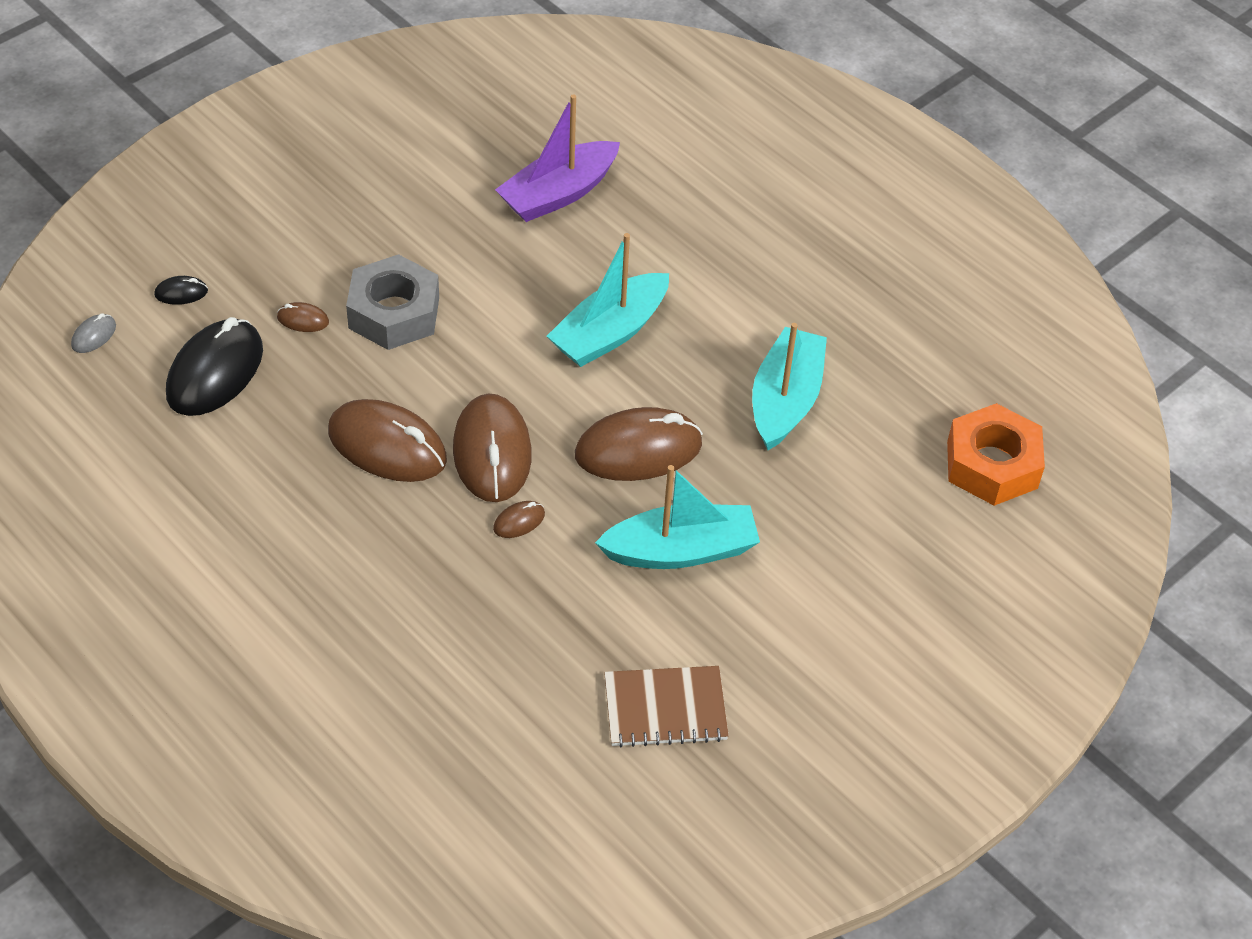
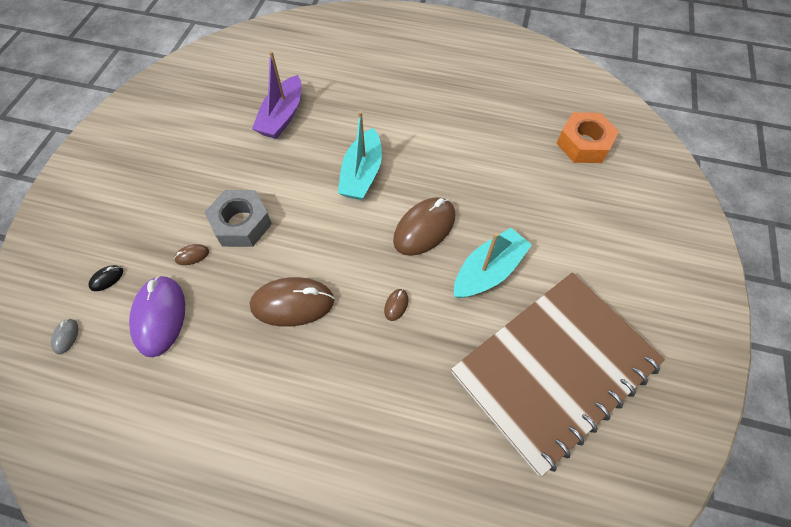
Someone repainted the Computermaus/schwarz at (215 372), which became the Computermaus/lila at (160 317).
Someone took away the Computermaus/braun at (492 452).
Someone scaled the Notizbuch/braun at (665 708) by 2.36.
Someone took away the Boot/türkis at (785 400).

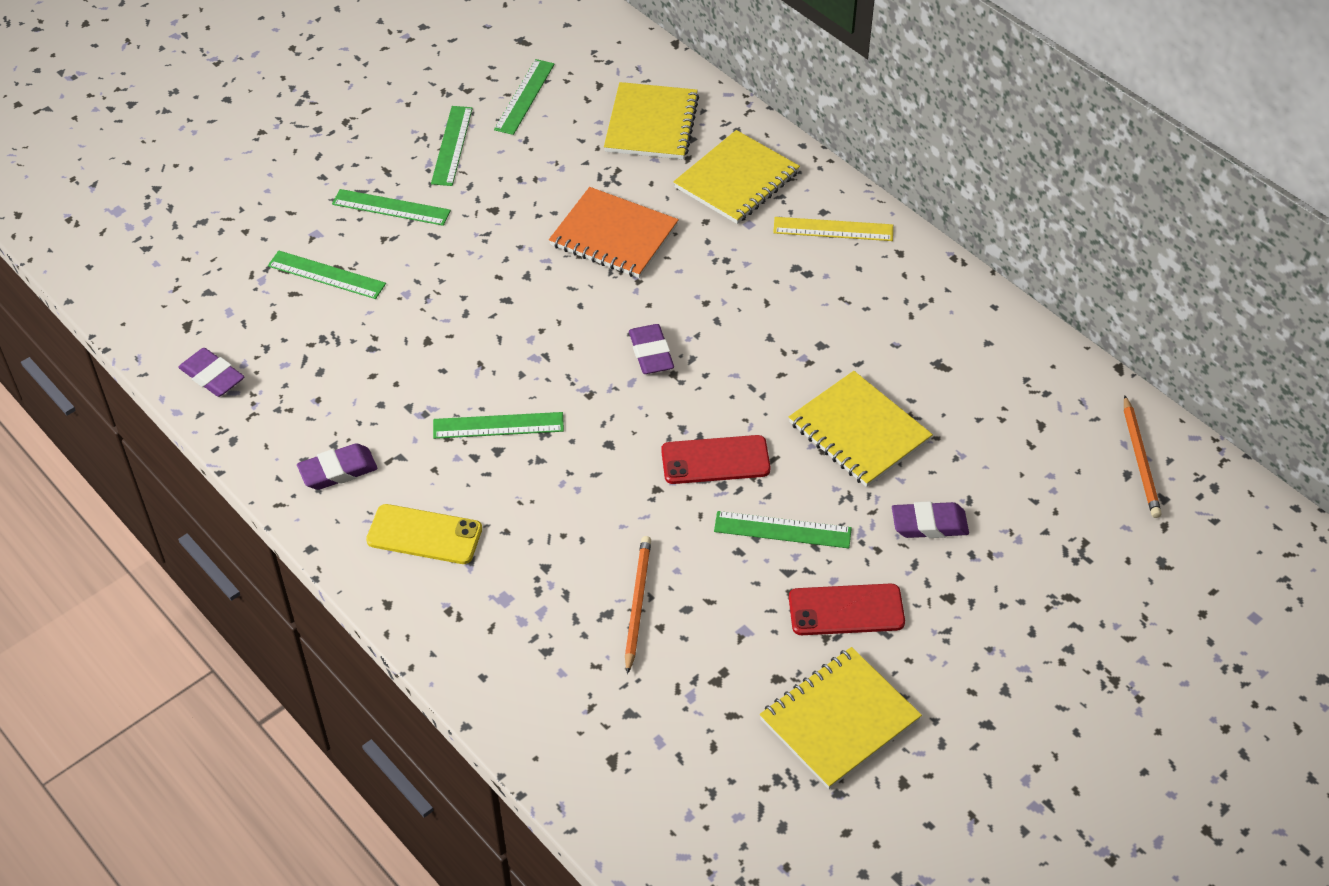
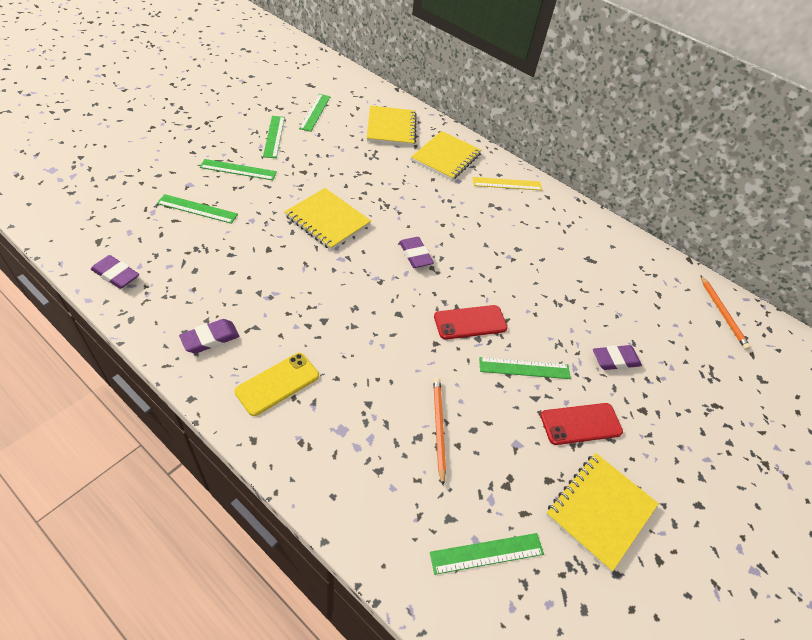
Someone rotated the Handy/gelb at (424 535) by 45 degrees counterclockwise.
Someone carried the Lineal/grün from (498 425) to (487 553).
Someone took away the Notizbuch/orange at (614 236).
Someone carried the Notizbuch/gelb from (859 431) to (327 220).

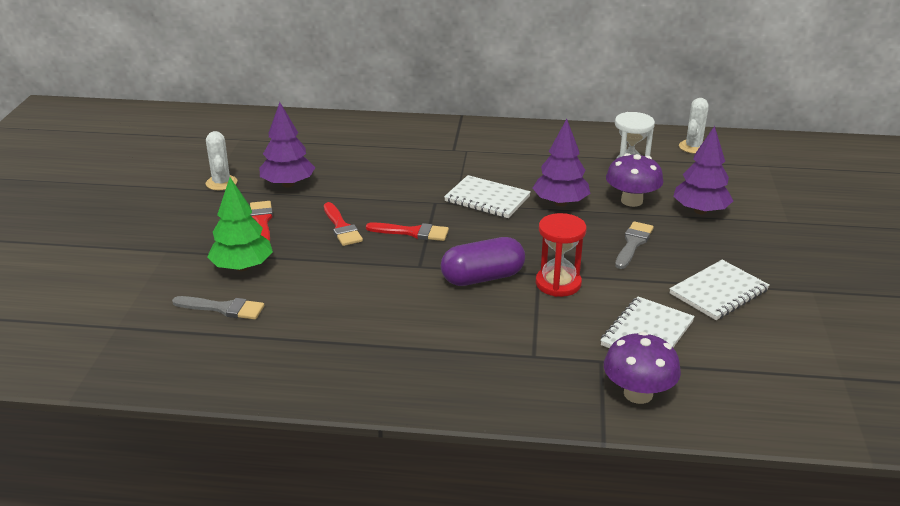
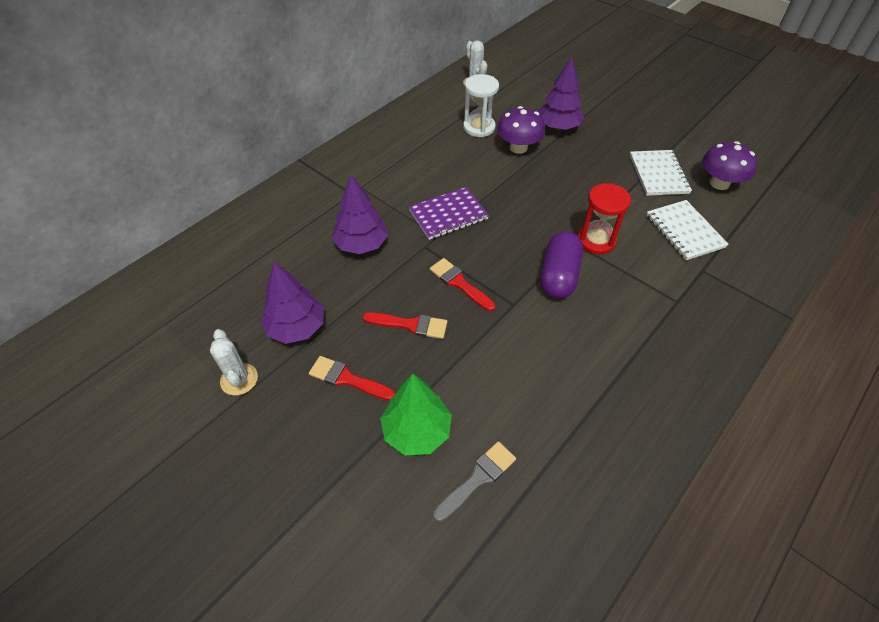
Someone rotated the Kaktus/weiß at (221 183) by 45 degrees clockwise.
Someone rotated the Pinsel/rot at (412 232) by 90 degrees counterclockwise.
Someone repainted the Notizbuch/weiß at (487 199), which became the Notizbuch/lila at (448 215).
Someone carried the Baum/lila from (560 203) to (361 244).
Someone carried the Pilz/lila from (638 394) to (719 183).
Someone took away the Pinsel/grau at (633 243).

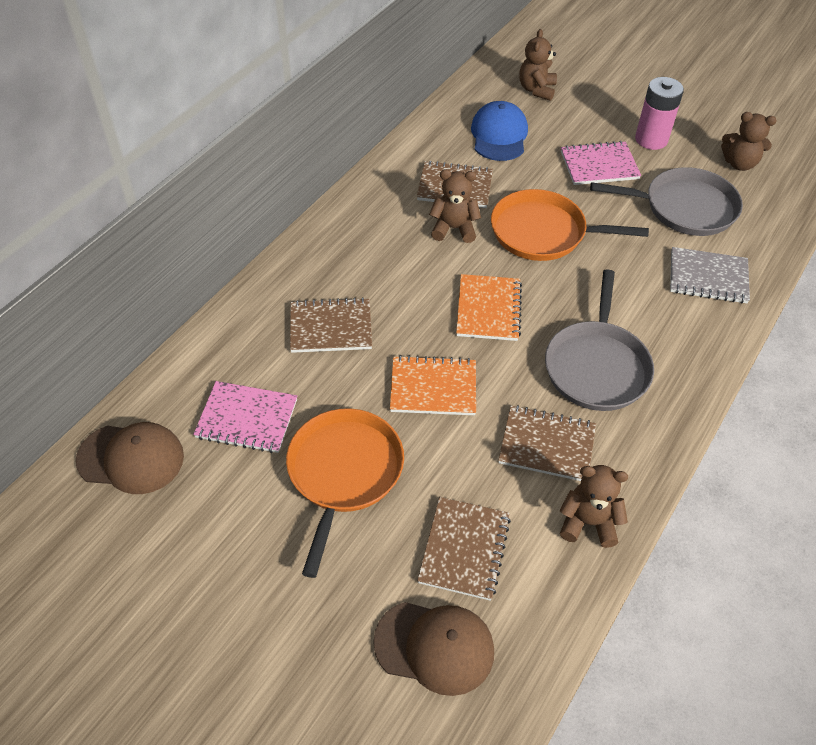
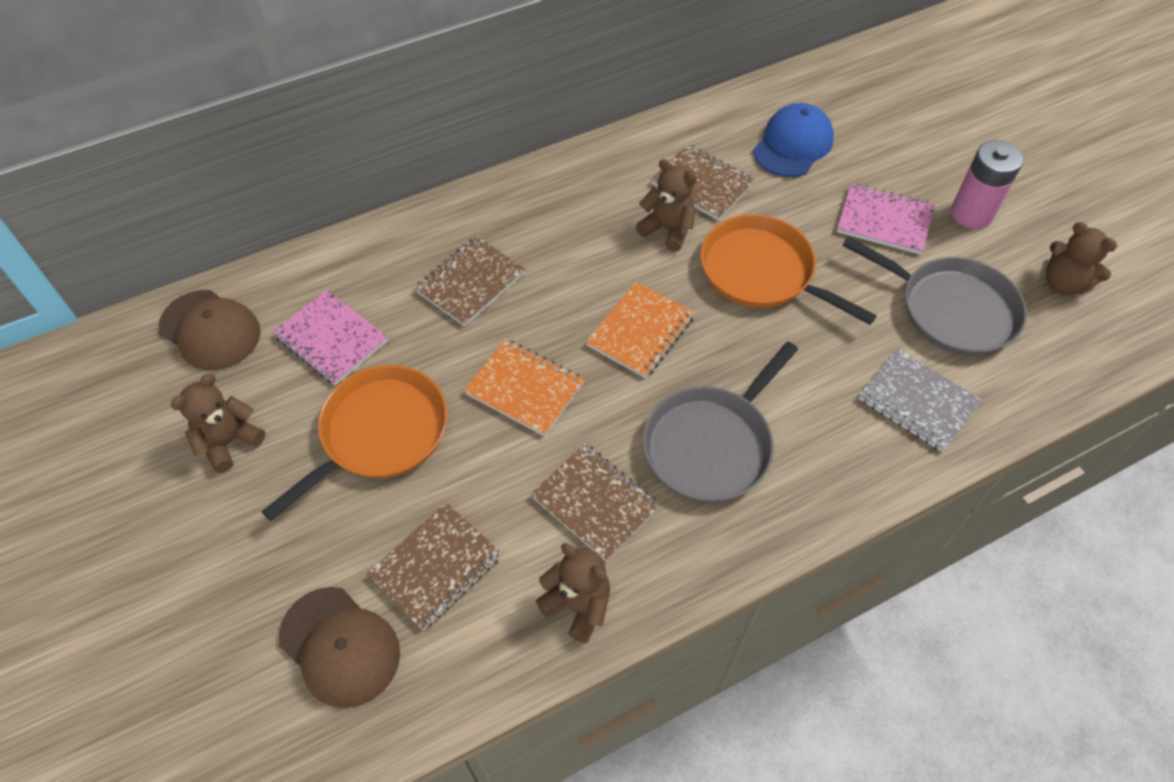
Someone rotated the Notizbuch/braun at (331 327) by 75 degrees counterclockwise.
Someone carried the Teddybär/braun from (536 90) to (229 442).

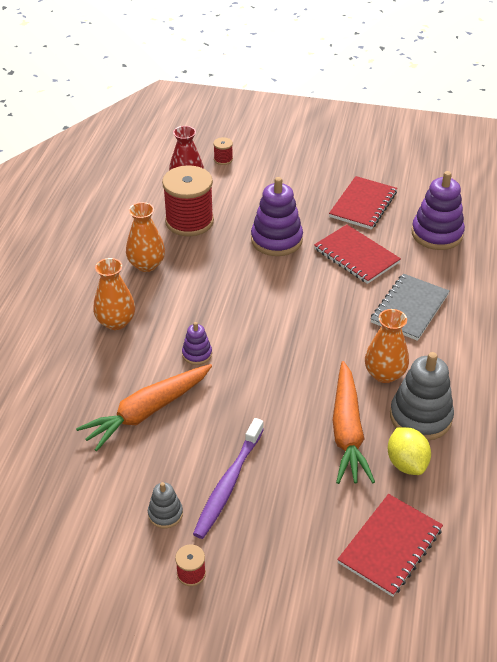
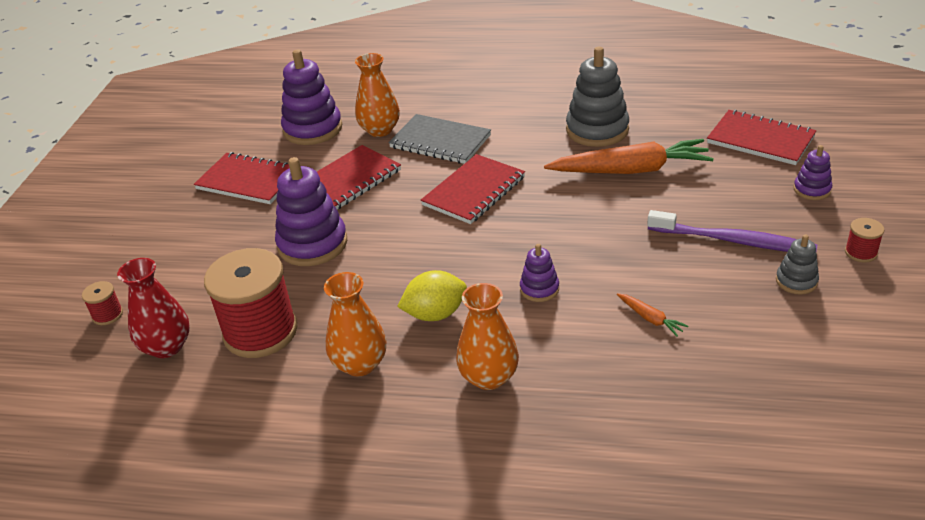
Someone scaled the Karotte/orange at (147 412) by 0.41.
Someone carried the Vase/orange from (384 374) to (380 130).
Someone carried the Zitrone/gelb from (406 463) to (435 314).
Someone put down the Notizbuch/rot at (474 191).
Someone put down the Stapelspielzeug/lila at (812 190).

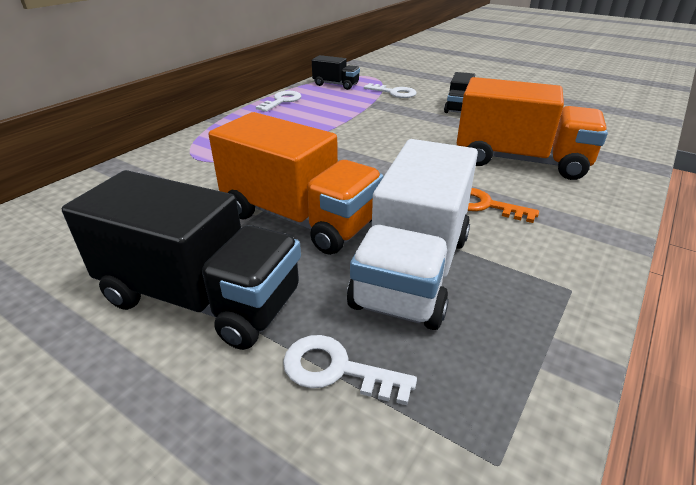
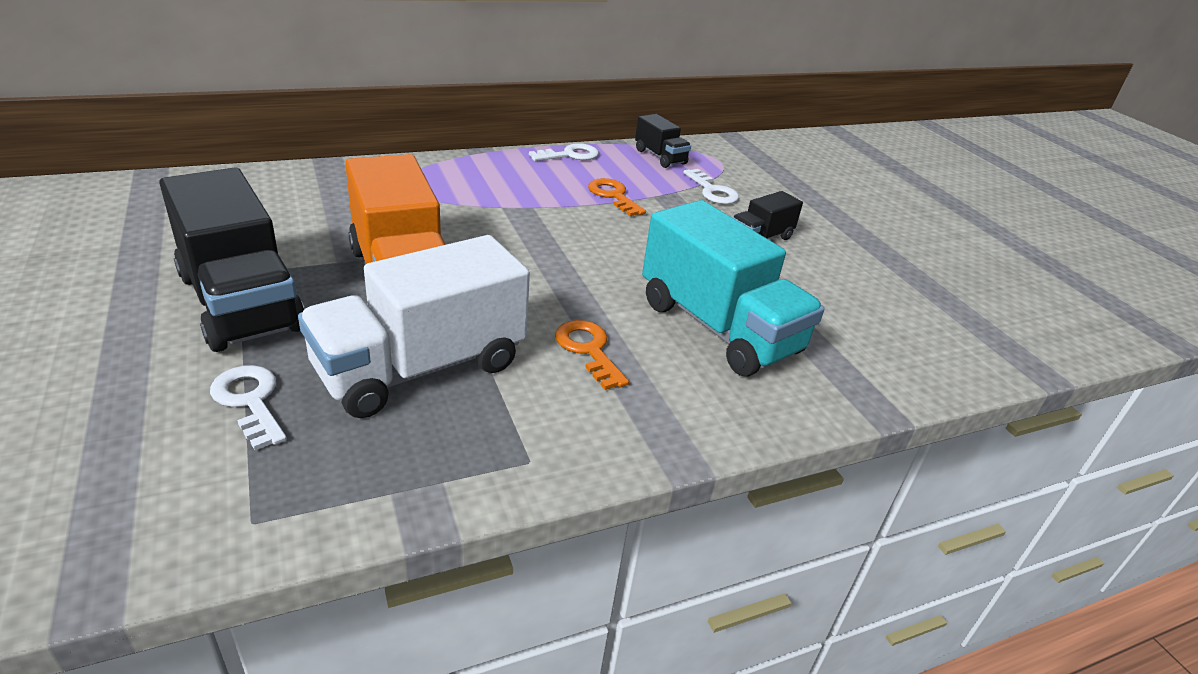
Someone repainted the Lastwagen/orange at (520 160), which became the Lastwagen/türkis at (718 327).
Someone put down the Schlüssel/orange at (613 196).

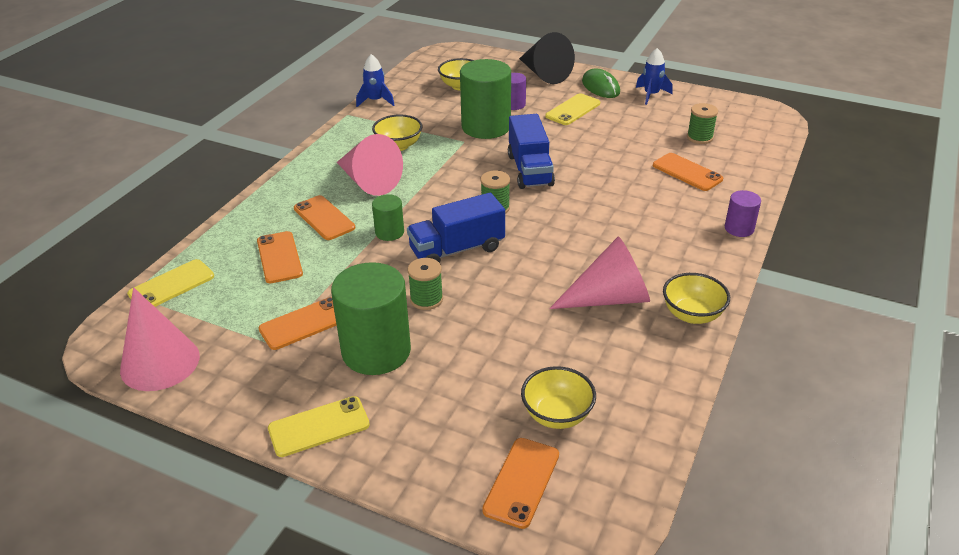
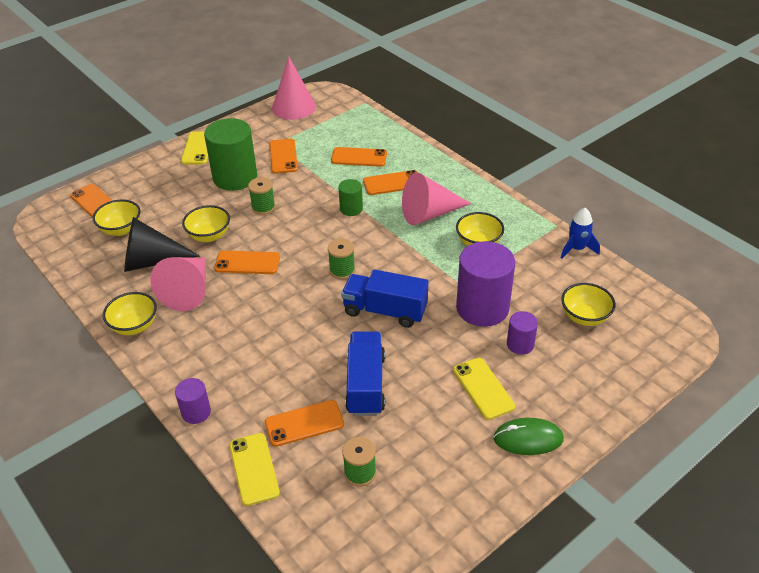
Someone carried the Handy/gelb from (171 285) to (254 469).
Someone carried the Lastwagen/blau from (457 249) to (366 384).
Someone repainted the Vollzylinder/grün at (486 127), which became the Vollzylinder/lila at (482 308).
Someone carried the Kegel/schwarz from (544 74) to (152 261).
Someone took away the Rakete/blau at (651 95).
Someone put down the Schüssel/gelb at (209 236).
Someone put down the Handy/orange at (247 263).

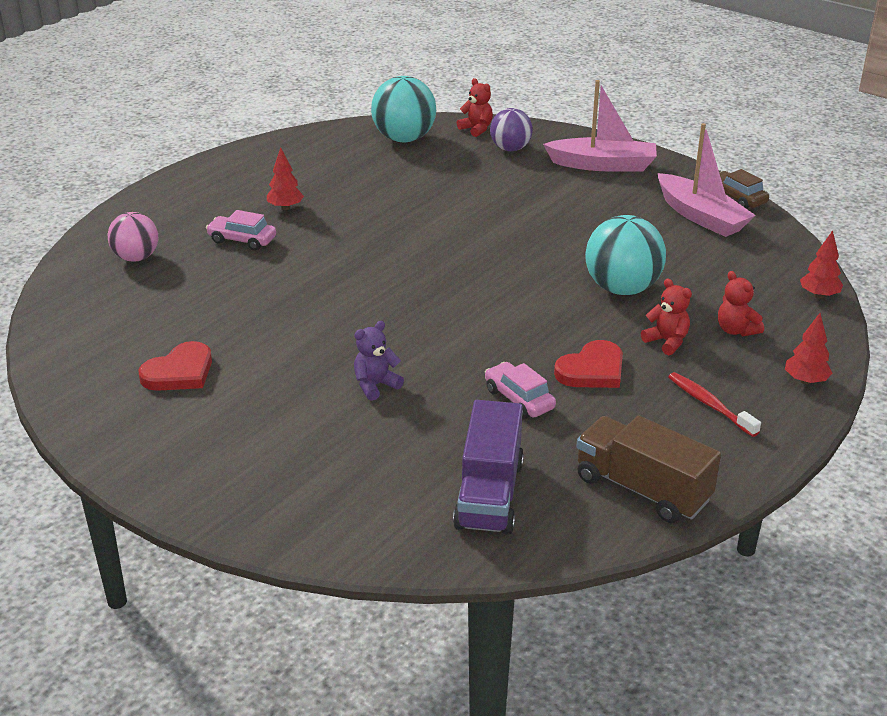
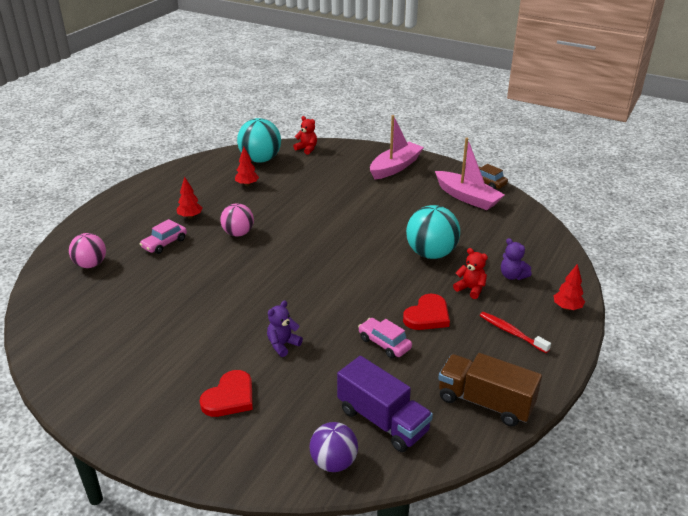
Someone carried the Herz/rot from (179 372) to (230 397).
Someone rotated the Auto/rosa at (242 240) by 60 degrees counterclockwise.
Someone rotated the Lastwagen/lila at (489 494) by 45 degrees counterclockwise.
Someone carried the Ball/lila from (510 149) to (334 462).
Someone rotated the Boot/rosa at (603 165) by 45 degrees counterclockwise.
Someone repainted the Teddybär/rot at (736 330), which became the Teddybär/lila at (512 276).
Someone carried the Baum/rot from (819 295) to (247 184).
Someone put down the Ball/rosa at (238 233).

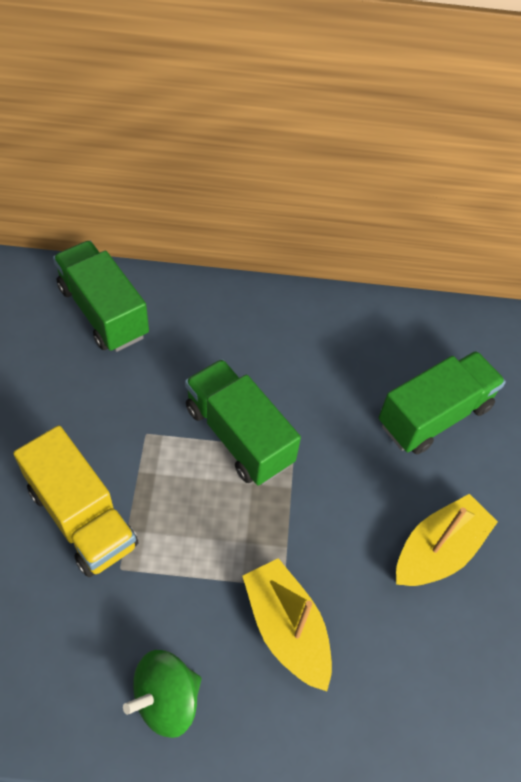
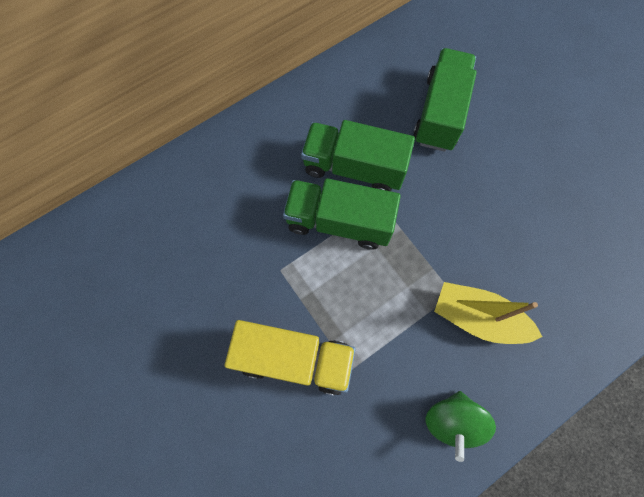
Someone carried the Lastwagen/grün from (103 312) to (354 167).
Someone took away the Boot/gelb at (438 550).

